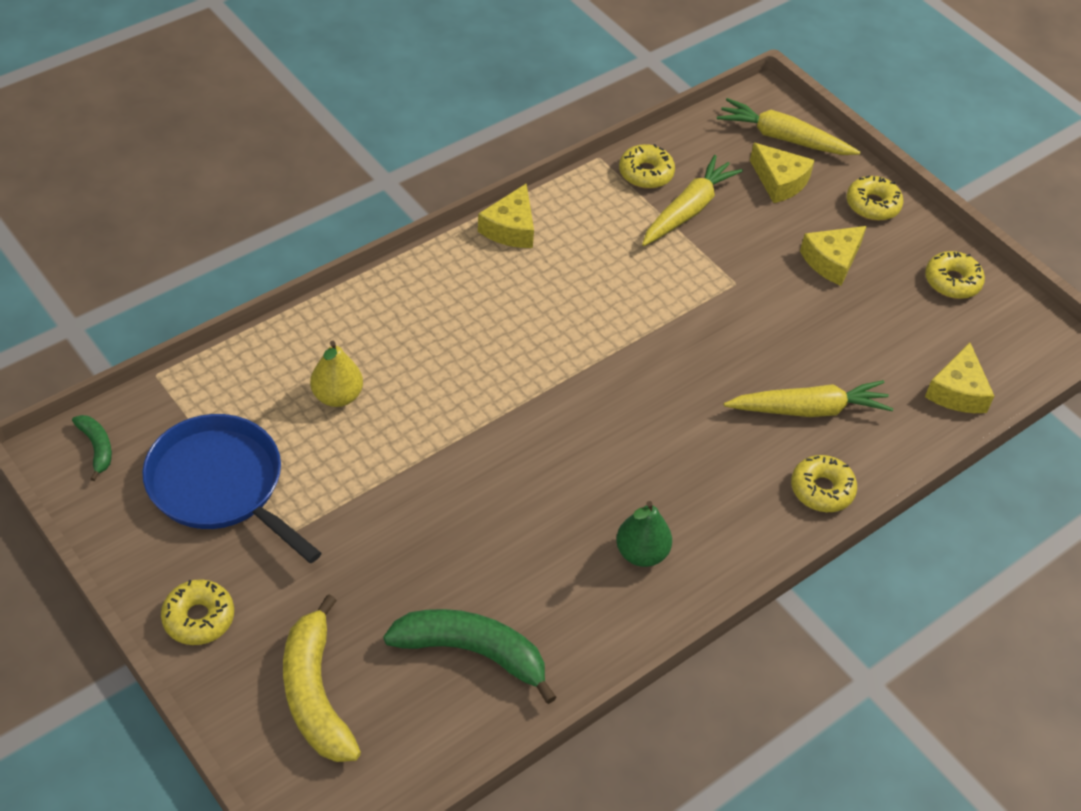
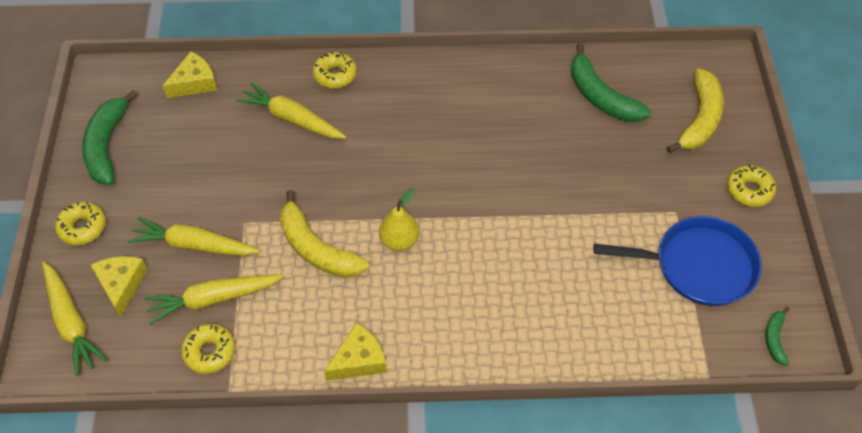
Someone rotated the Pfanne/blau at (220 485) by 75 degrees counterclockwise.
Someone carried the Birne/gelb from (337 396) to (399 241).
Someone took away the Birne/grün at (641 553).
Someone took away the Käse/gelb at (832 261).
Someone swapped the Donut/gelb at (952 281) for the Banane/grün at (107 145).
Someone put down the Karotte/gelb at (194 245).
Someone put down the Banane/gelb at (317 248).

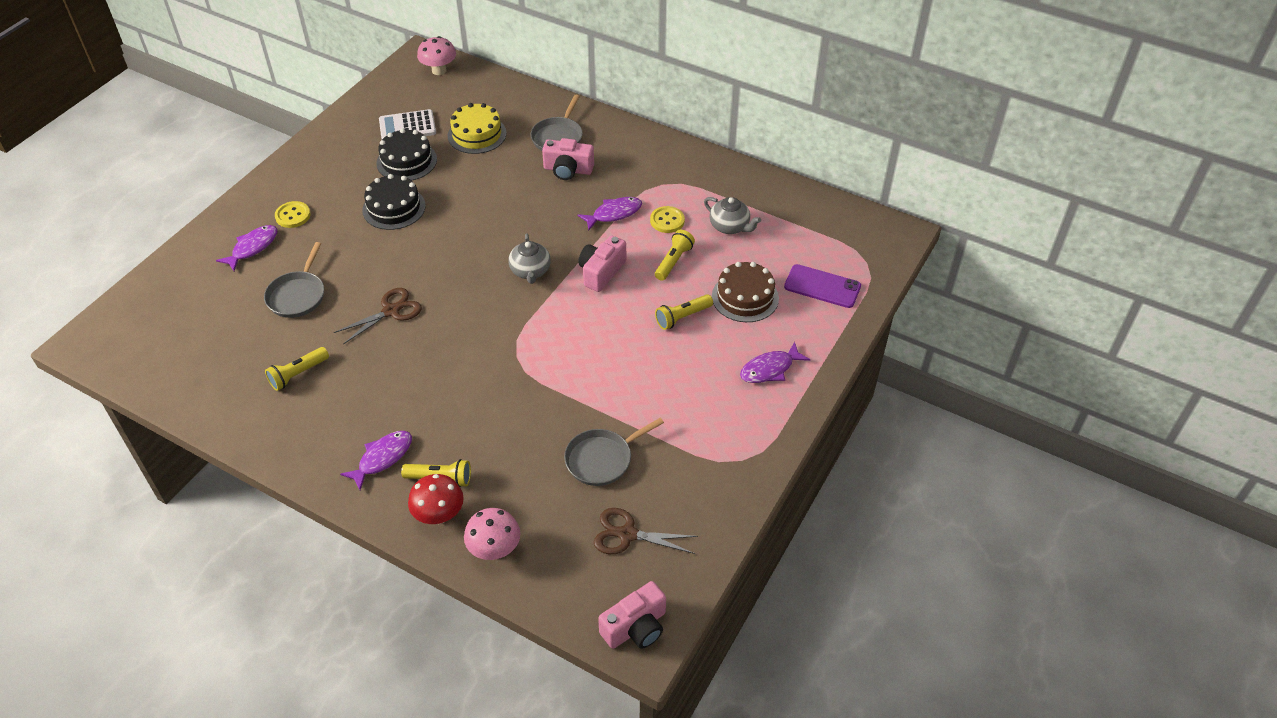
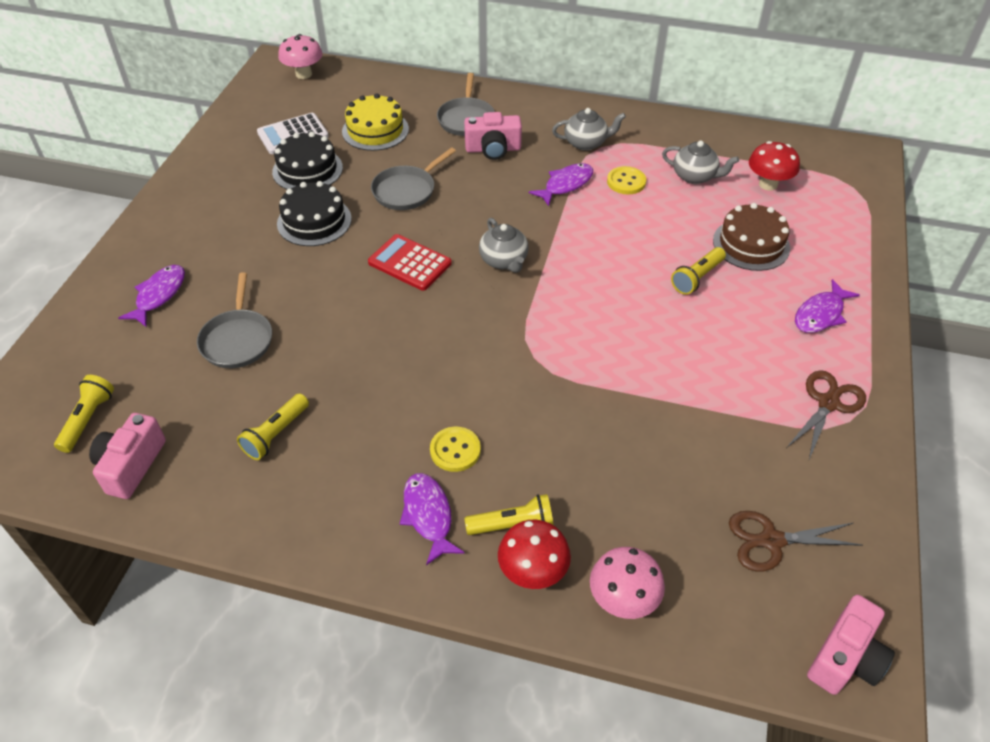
Someone carried the Knopf/gelb from (293 216) to (455 450).
Someone carried the Schere/braun from (391 311) to (828 403).
Someone rotated the Fisch/lila at (382 458) by 45 degrees counterclockwise.
Someone carried the Pfanne/grau from (602 459) to (406 190).
Someone carried the Kamera/rosa from (601 272) to (131 465).
Someone carried the Taschenlampe/gelb from (673 261) to (88 419).
Someone took away the Handy/lila at (822 286).
Someone put down the Taschenrechner/rot at (409 263).
Someone put down the Teekanne/grau at (586 143).
Someone put down the Pilz/rot at (768 184).

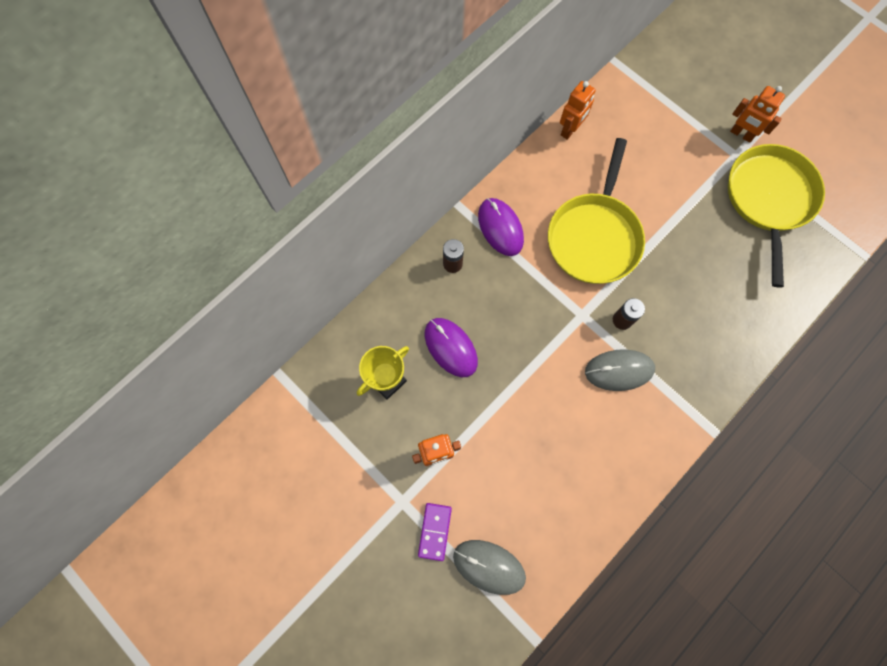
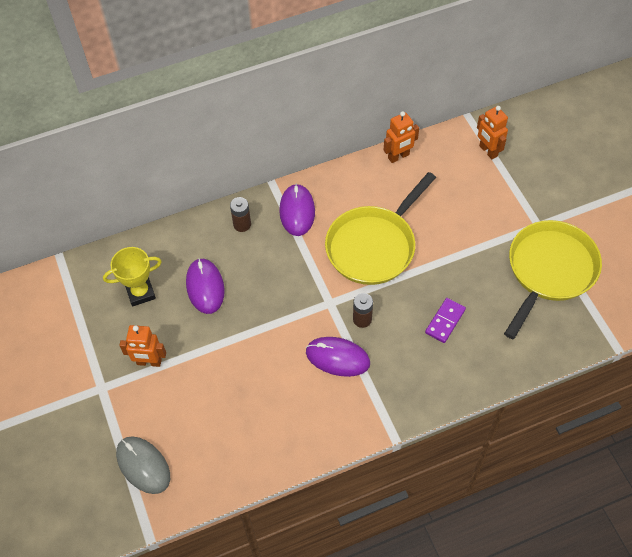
Someone carried the Dominostein/lila from (435 531) to (445 321).
Someone repainted the Computermaus/grau at (619 370), which became the Computermaus/lila at (337 358).
Someone carried the Roboter/orange from (741 134) to (488 151).

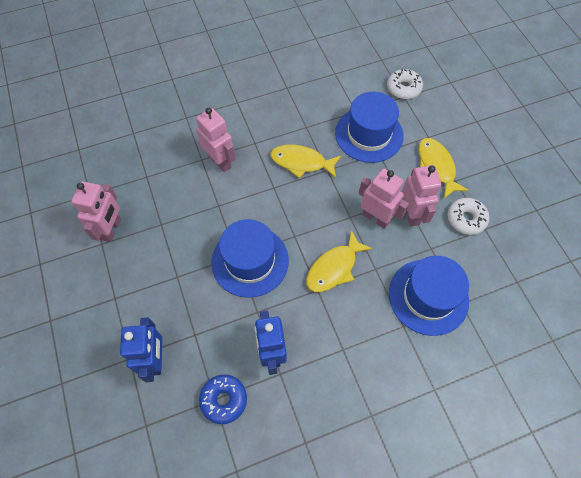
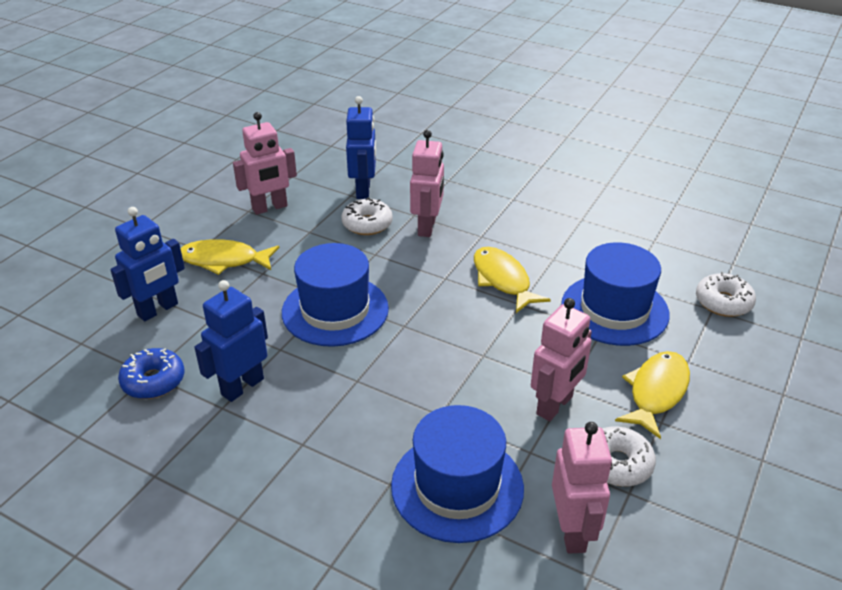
Someone carried the Fisch/gelb from (334 268) to (224 260).
Someone carried the Roboter/rosa from (375 218) to (572 531).
Someone put down the Donut/weiß at (367 224).
Someone put down the Roboter/blau at (363 190).

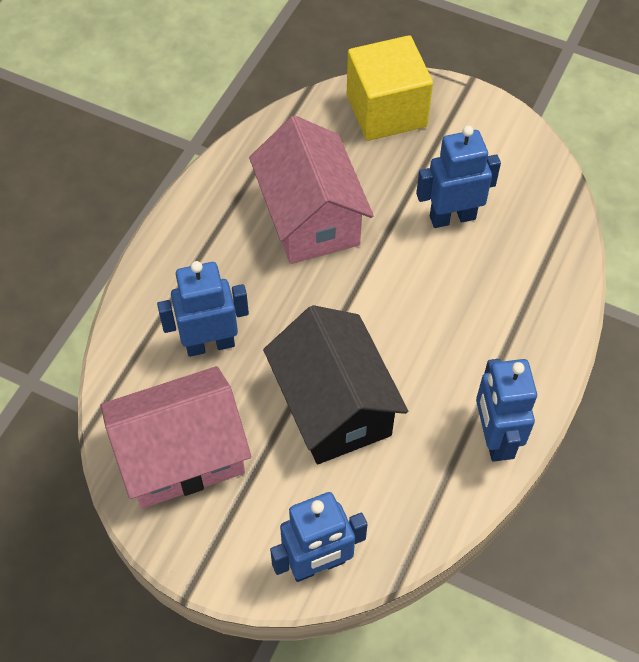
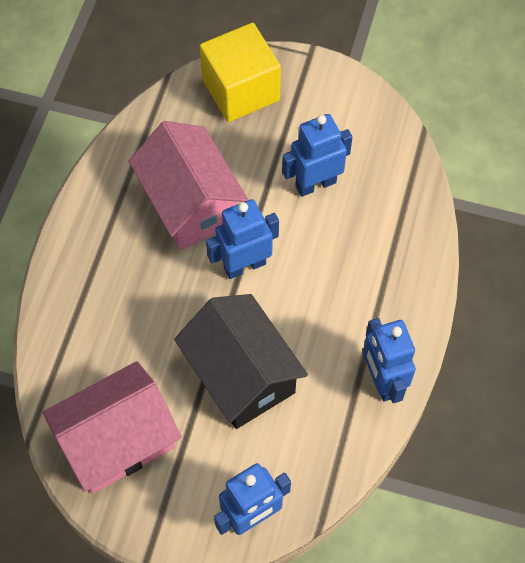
Someone carried the Roboter/blau from (210 344) to (244 265).

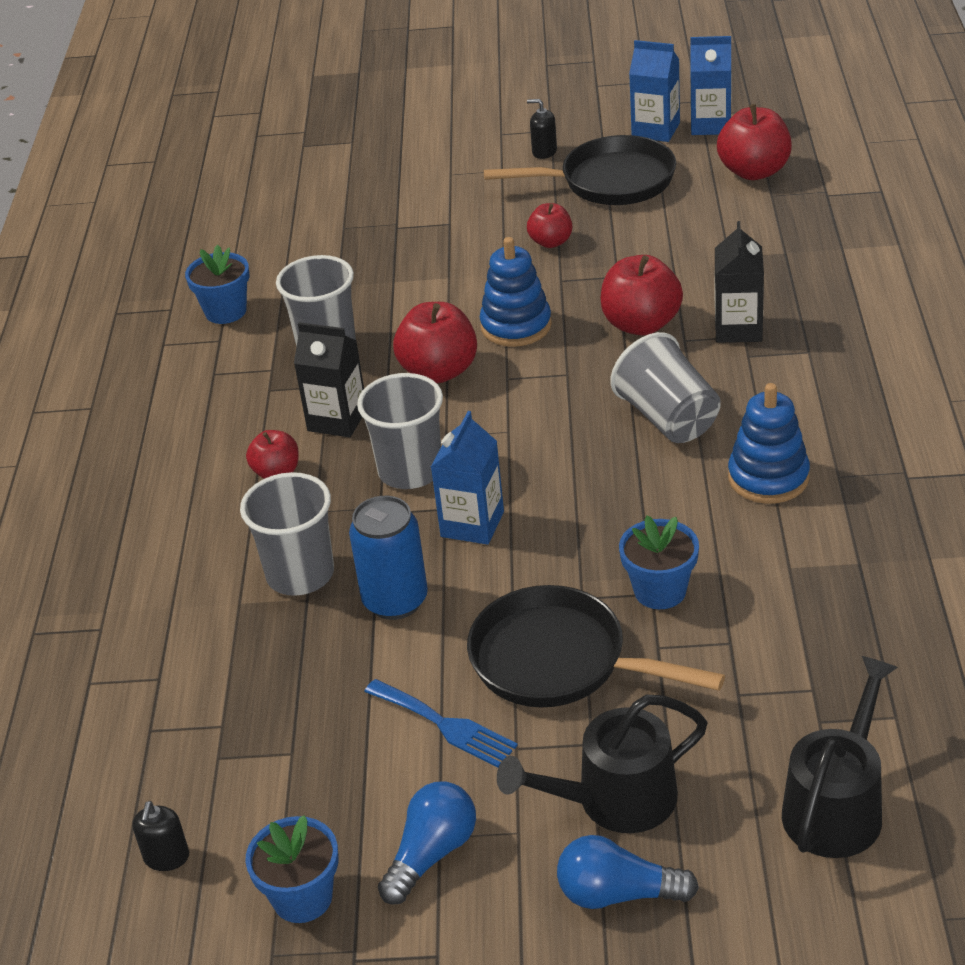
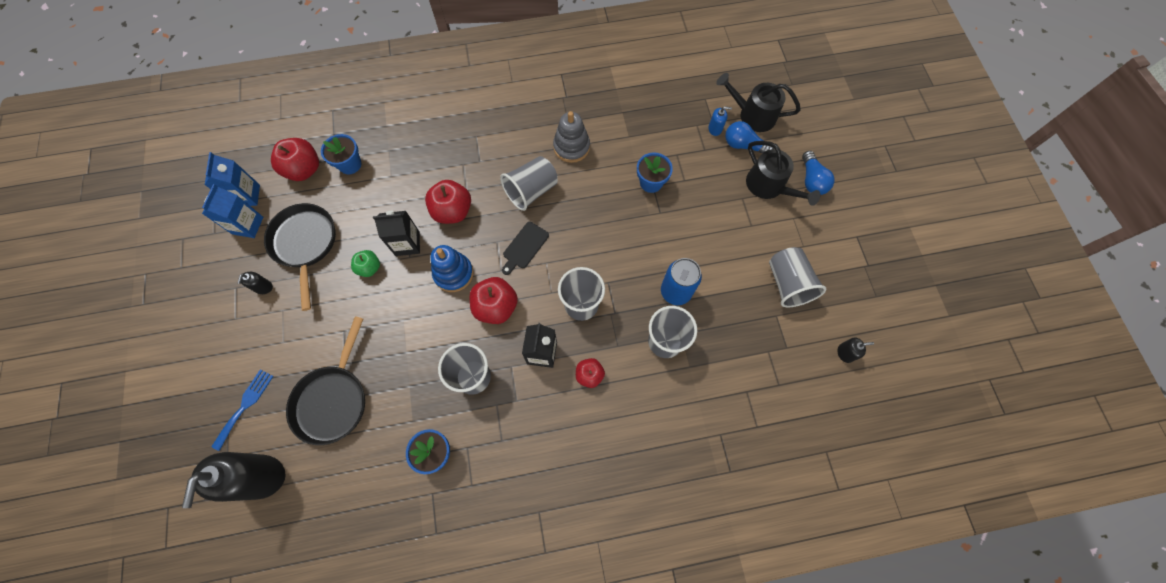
Someone carried the Blumentopf/blau from (302 897) to (350 164).
Someone carried the Gabel/blau from (445 725) to (245 405).
Someone carried the Glühbirne/blau from (431 854) to (743 145).
Someone took away the Getränkekarton/blau at (472 524).
Someone carried the Pfanne/schwarz from (558 661) to (333 400).
Someone repainted the Apfel/rot at (551 242), which became the Apfel/grün at (369 268).
Someone carried the Getränkekarton/schwarz from (738 329) to (407 243).
Someone repainted the Stapelspielzeug/blau at (768 477), which became the Stapelspielzeug/grau at (571 147).
Someone put down the Seifenspender/schwarz at (261 477).
Someone put down the Schneidebrett/schwarz at (524 247).
Someone put down the Seifenspender/blau at (715 129).
Someone put down the Becher/grau at (787 284).

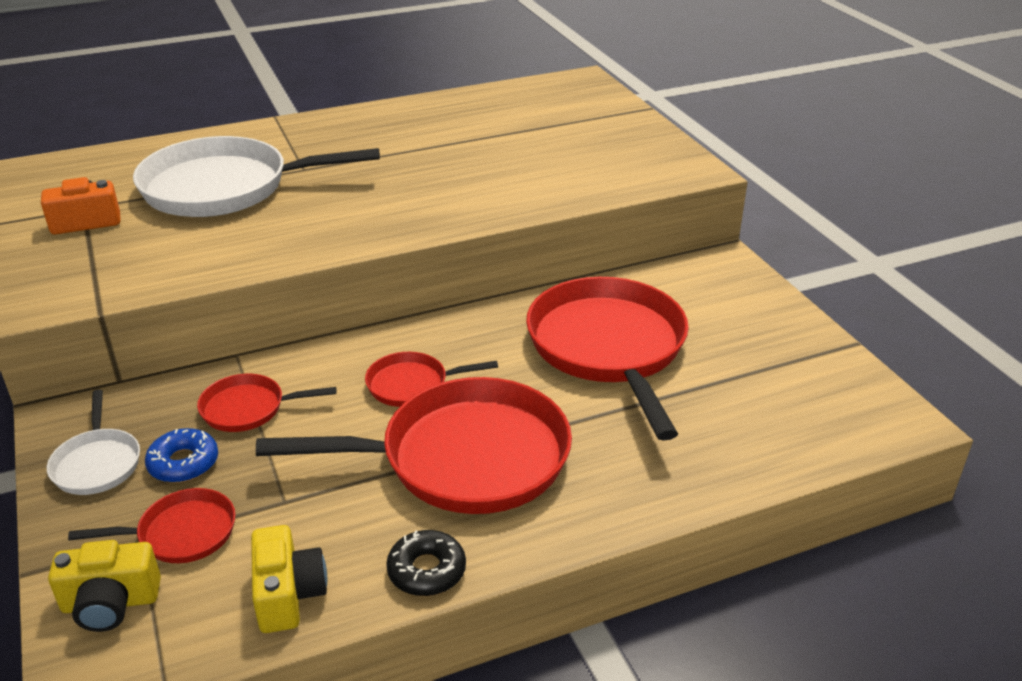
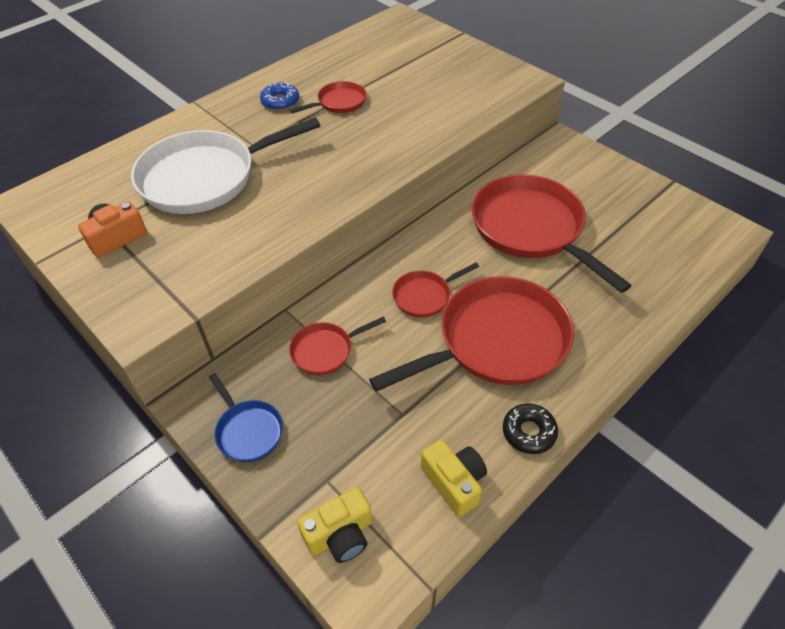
Someone repainted the Pfanne/weiß at (97 463), which became the Pfanne/blau at (248 430).
Someone carried the Pfanne/rot from (181 533) to (339 102).
Someone carried the Donut/blau from (183 463) to (280 102).

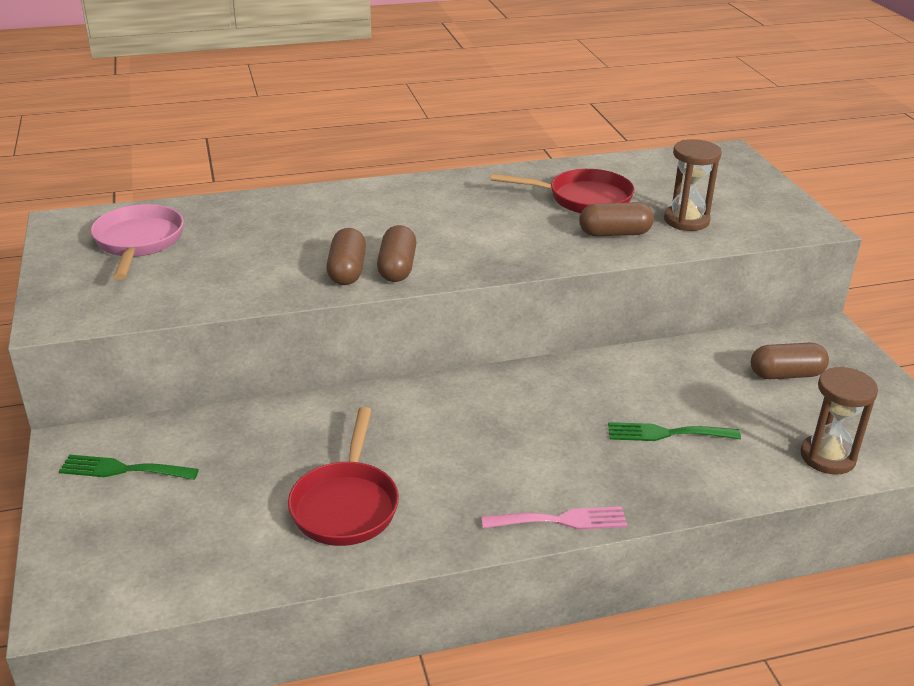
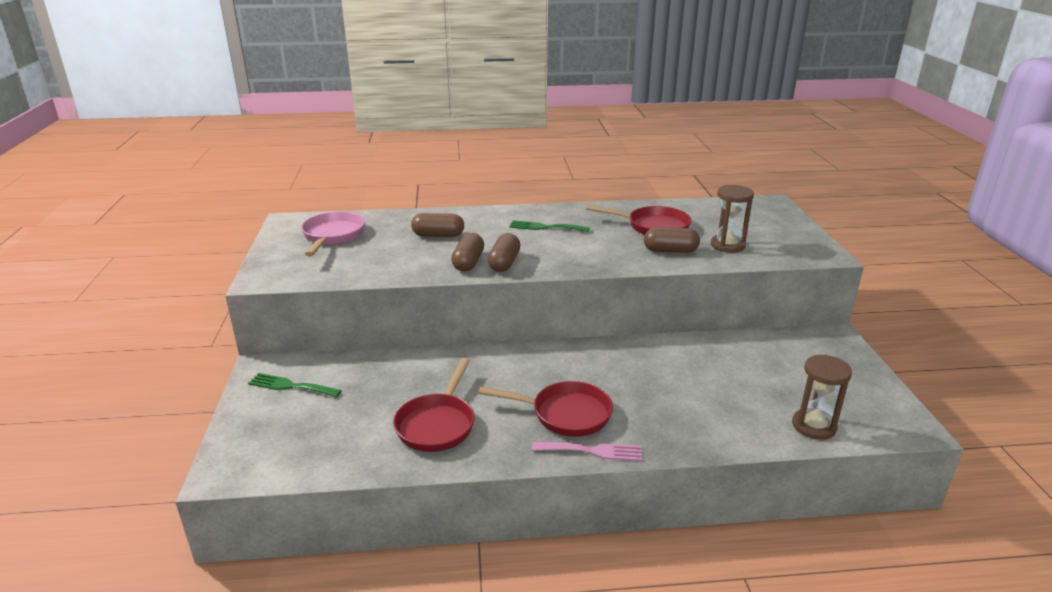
Someone carried the Gabel/grün from (666 433) to (545 227).
Someone carried the Kapsel/braun from (786 374) to (438 235).
Someone put down the Pfanne/rot at (565 414).

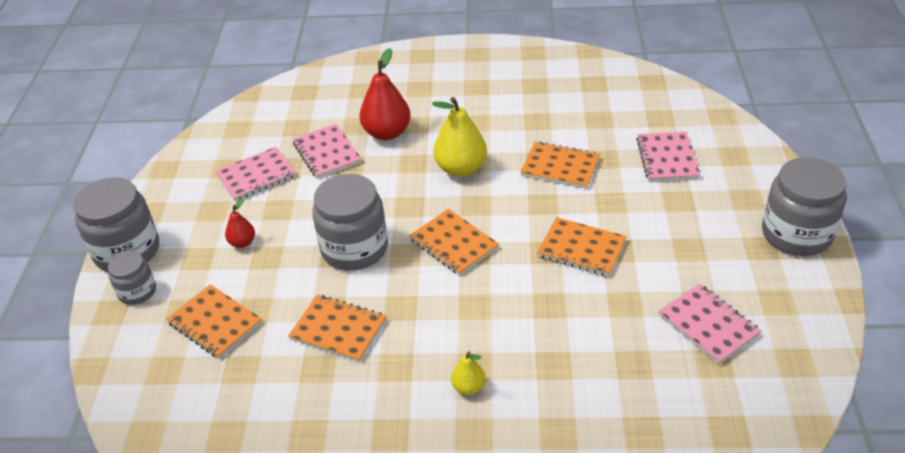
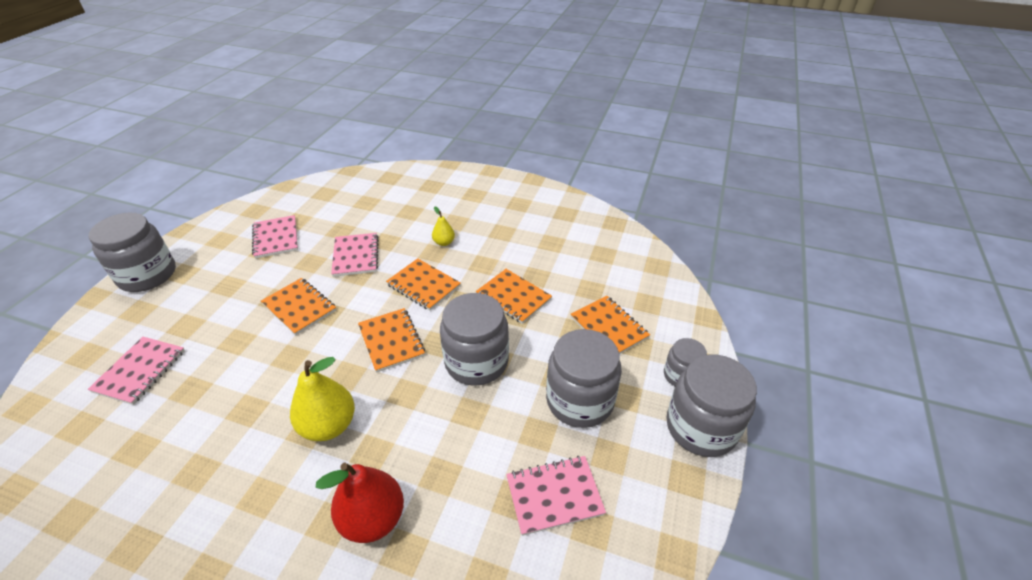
Someone swapped the Birne/rot at (242 243) for the Einmachglas/grau at (579 400).
Someone carried the Notizbuch/rosa from (327 153) to (356 256).
Someone carried the Notizbuch/orange from (560 167) to (423 285).

